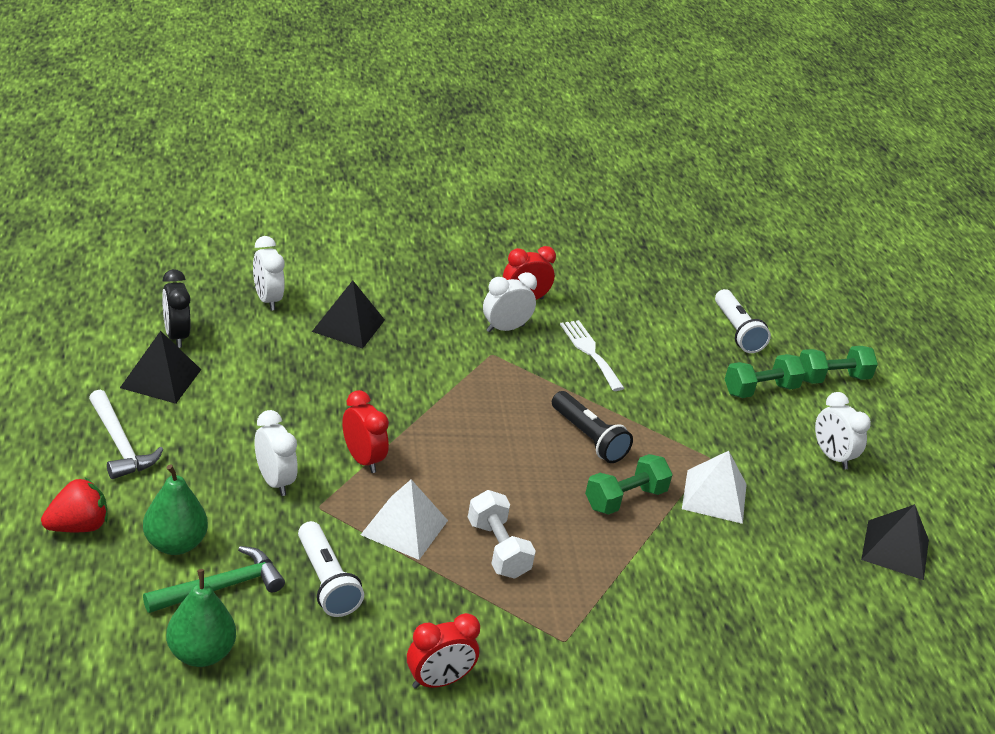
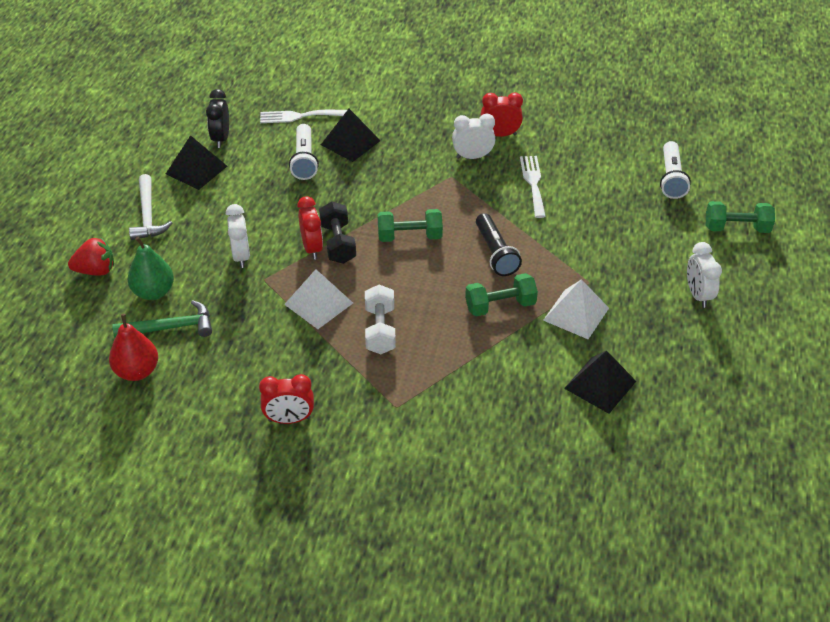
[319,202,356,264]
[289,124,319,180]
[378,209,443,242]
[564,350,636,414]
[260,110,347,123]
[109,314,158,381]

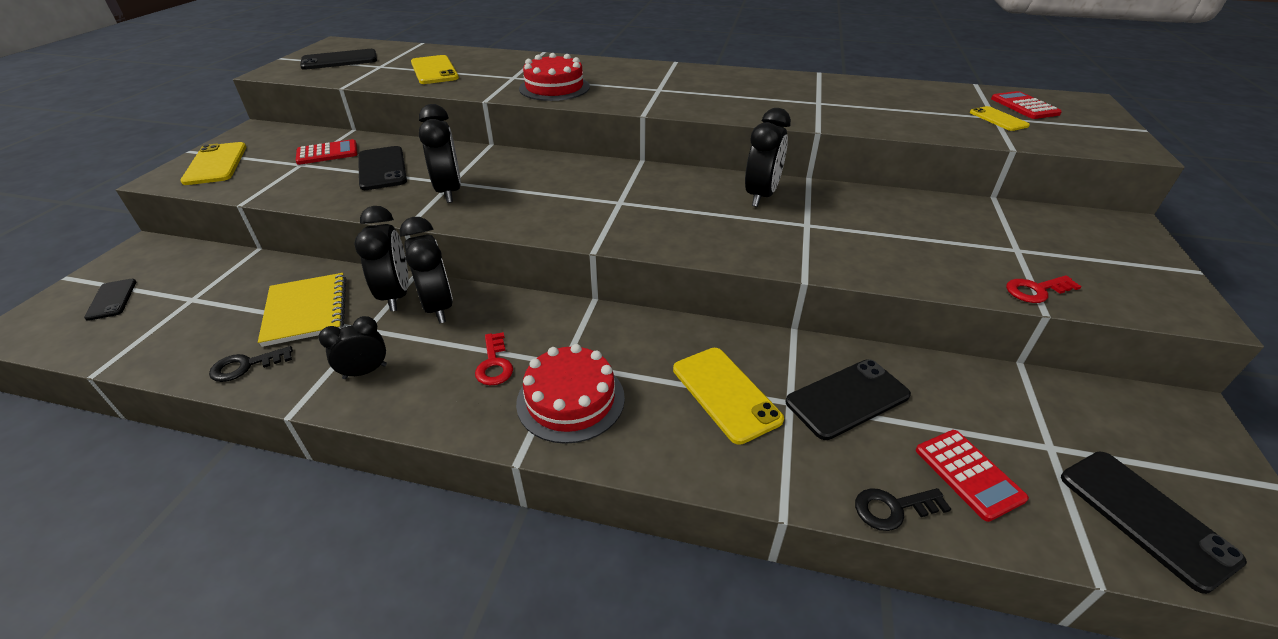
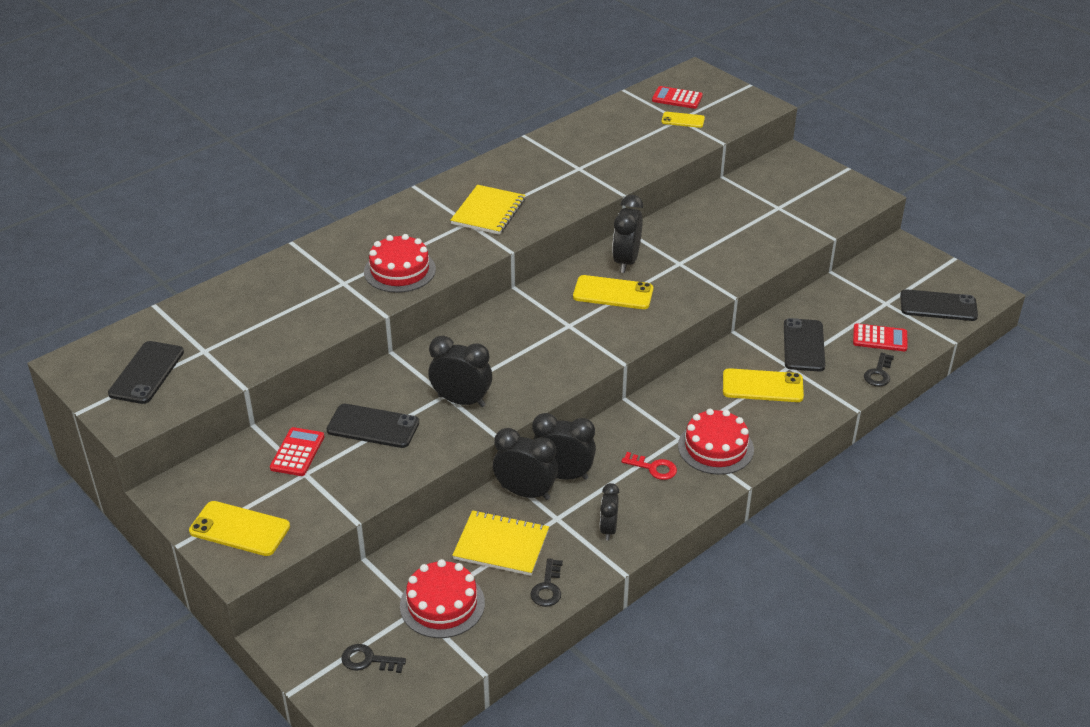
[1006,275,1082,303] (first image)
[400,559,485,638]
[450,185,525,235]
[573,275,653,309]
[341,644,406,673]
[612,195,643,273]

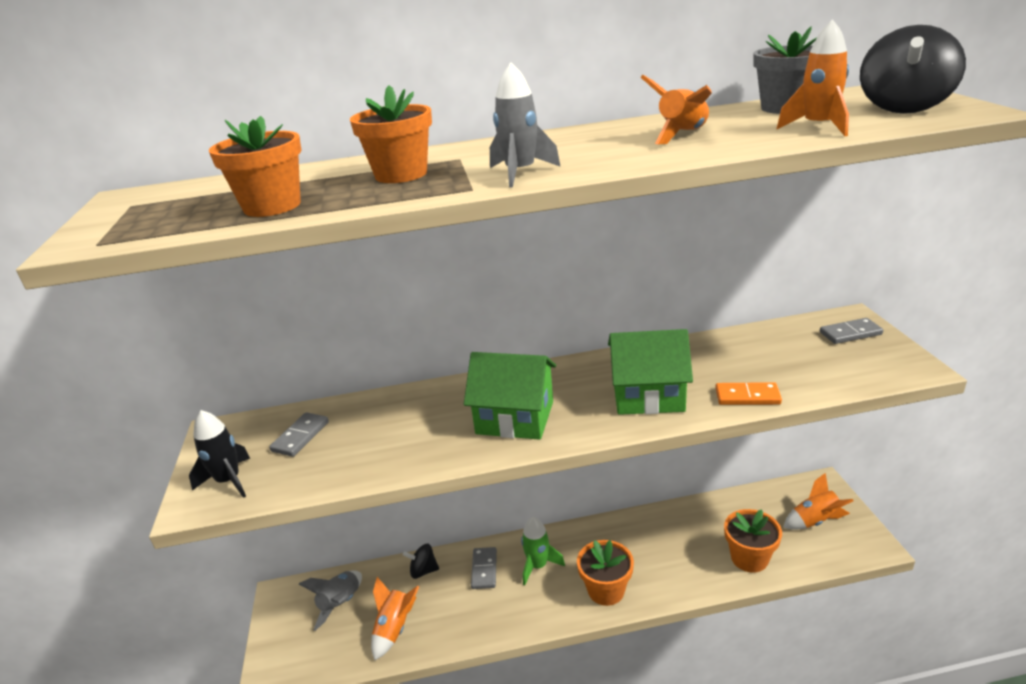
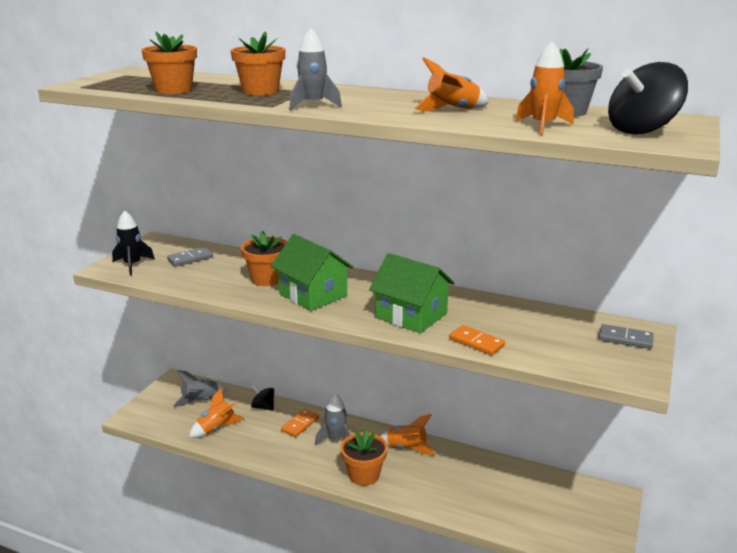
[241,231,287,286]
[380,414,435,455]
[281,409,319,437]
[315,393,351,446]

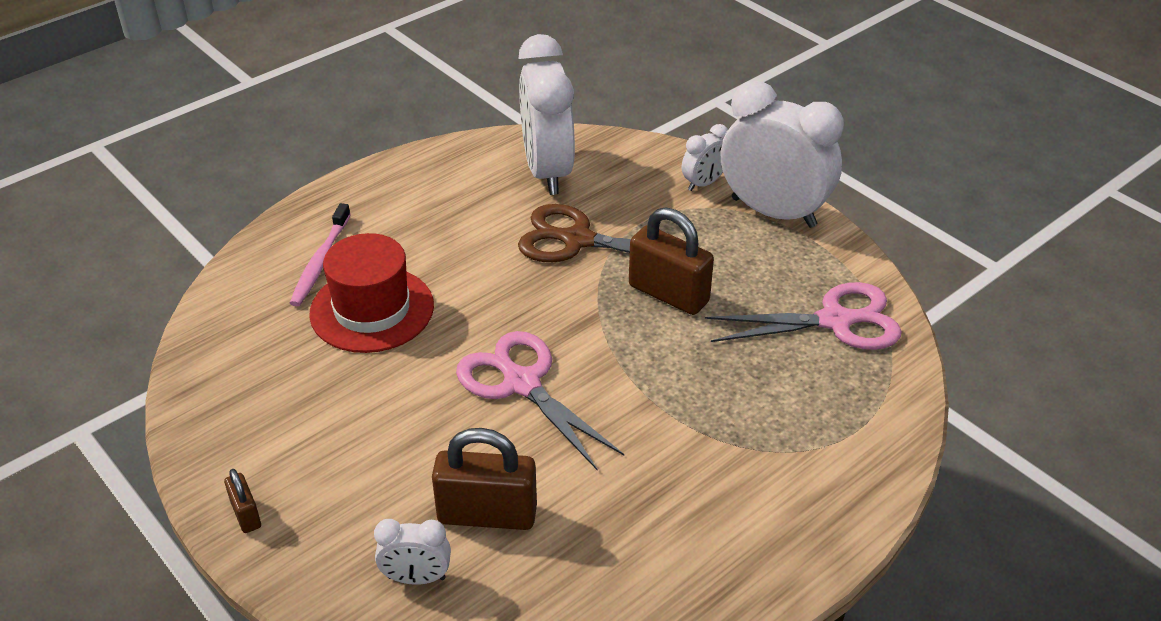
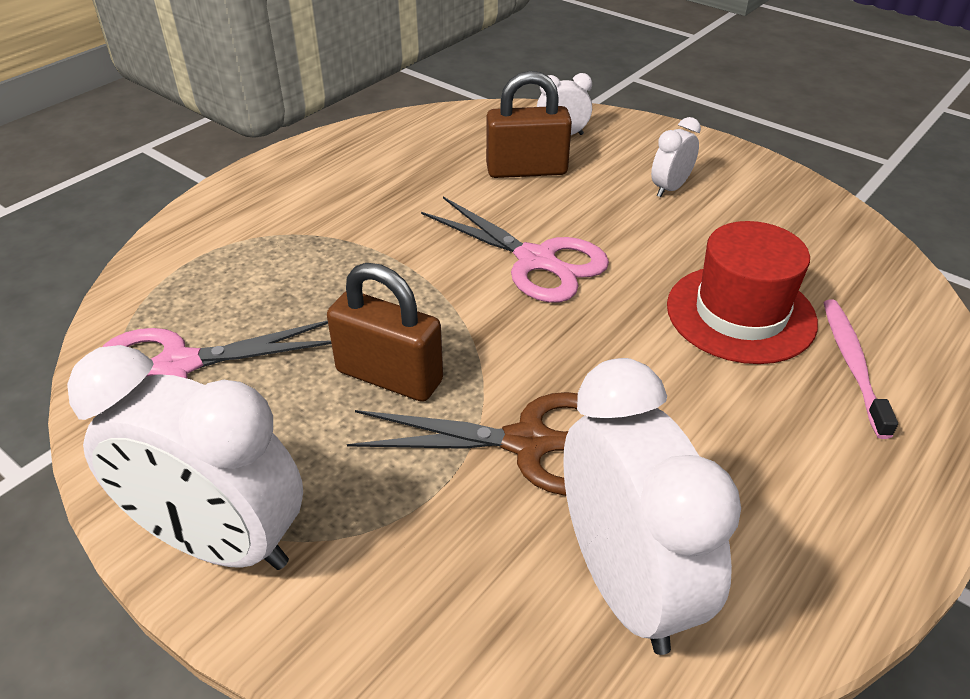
[224,469,261,533] (first image)
[651,117,701,197]

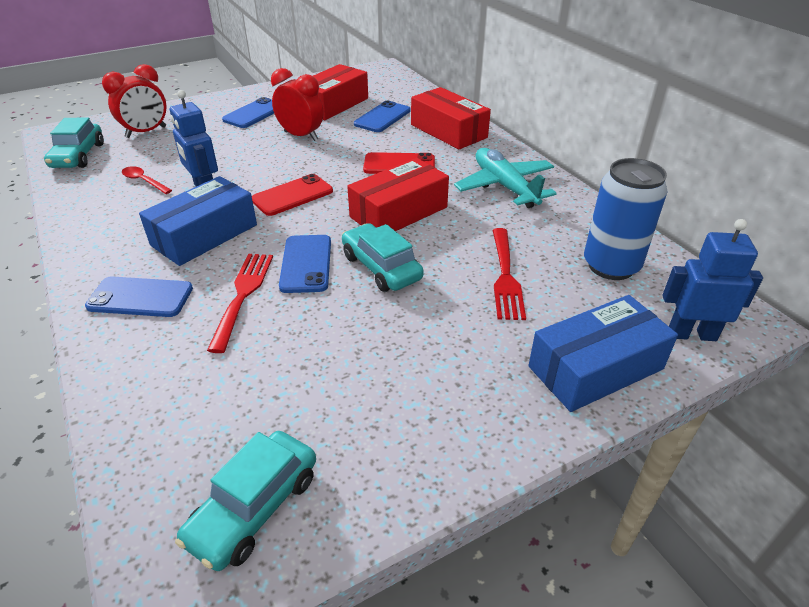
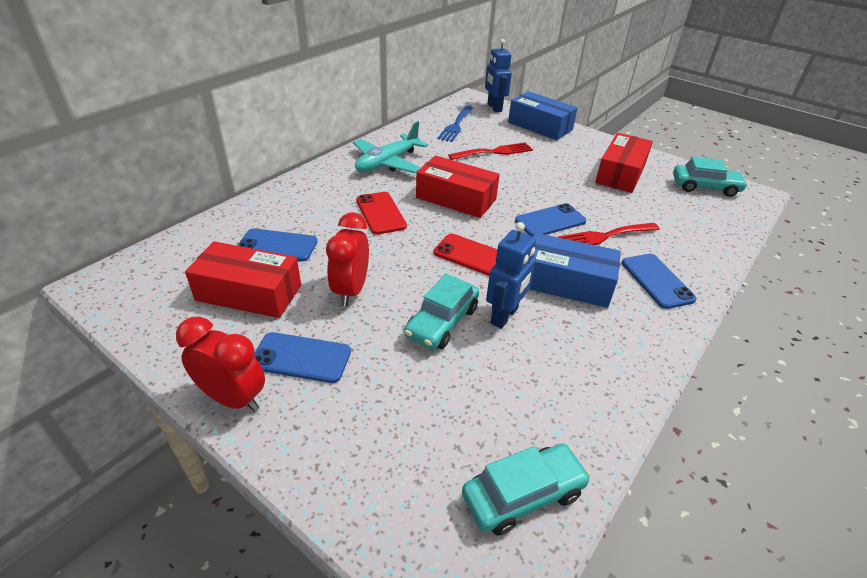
[122,166,172,194] (first image)
[176,317,265,412]
[404,274,479,349]
[595,133,653,193]
[437,106,473,142]

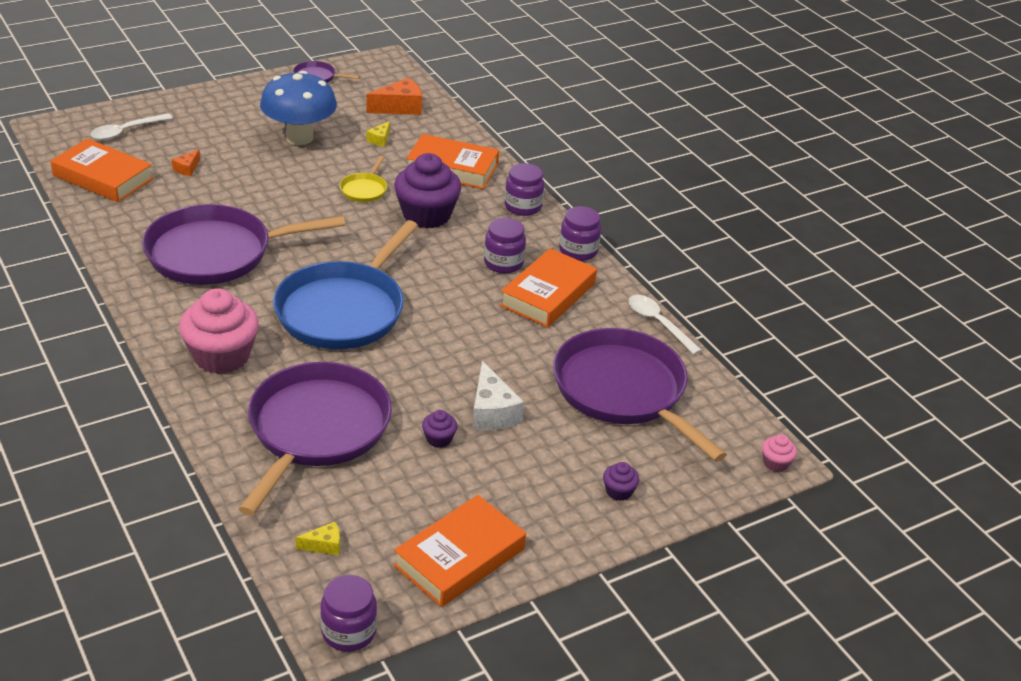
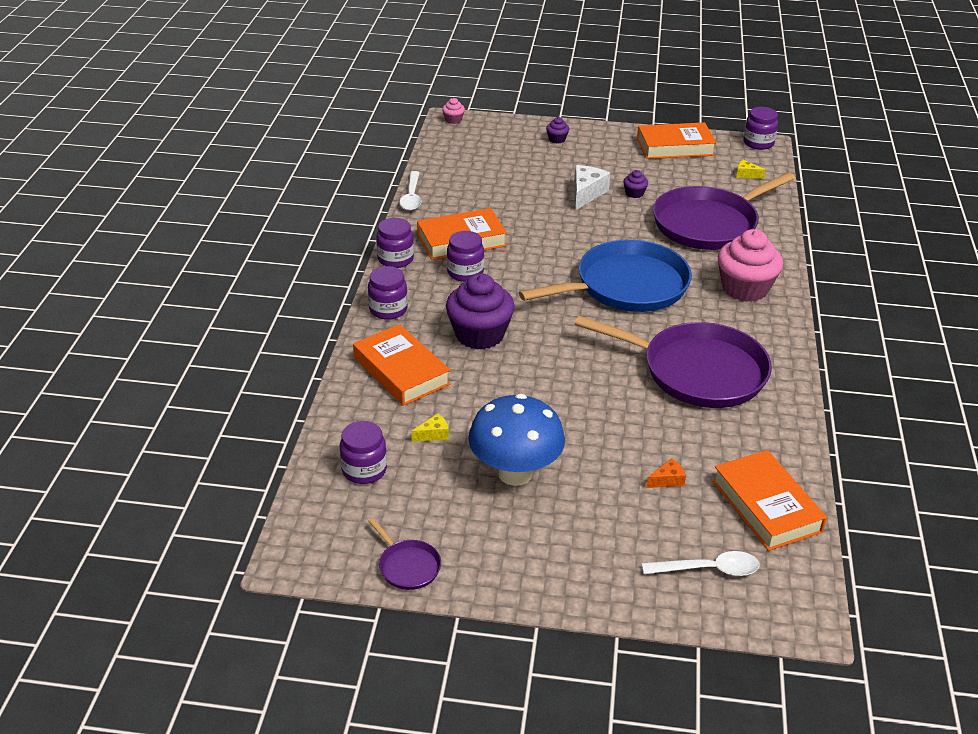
[340,156,387,202] (first image)
[553,328,727,462] (first image)
[340,421,387,484]

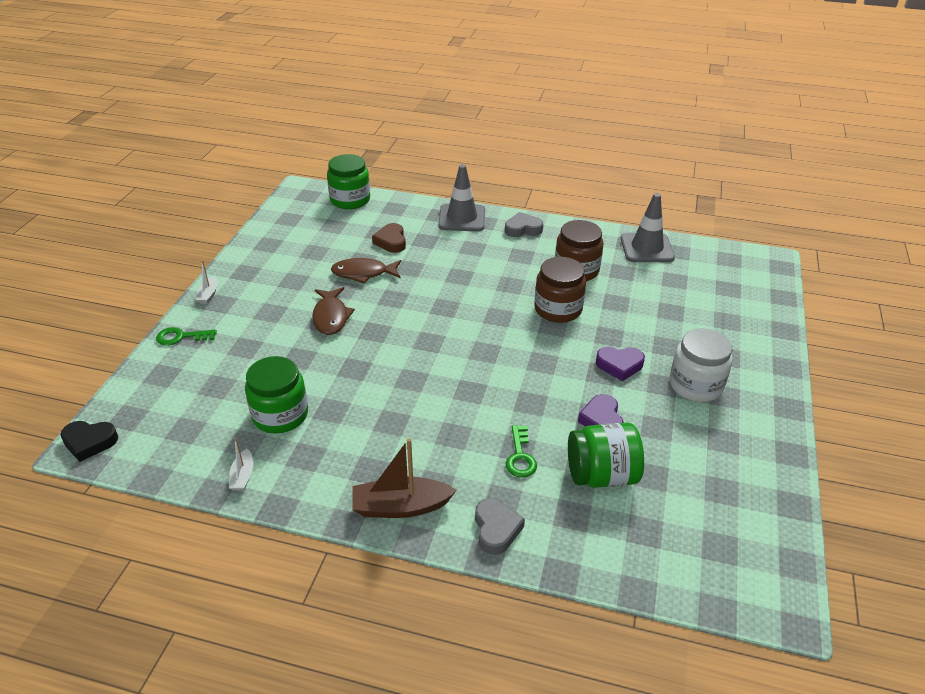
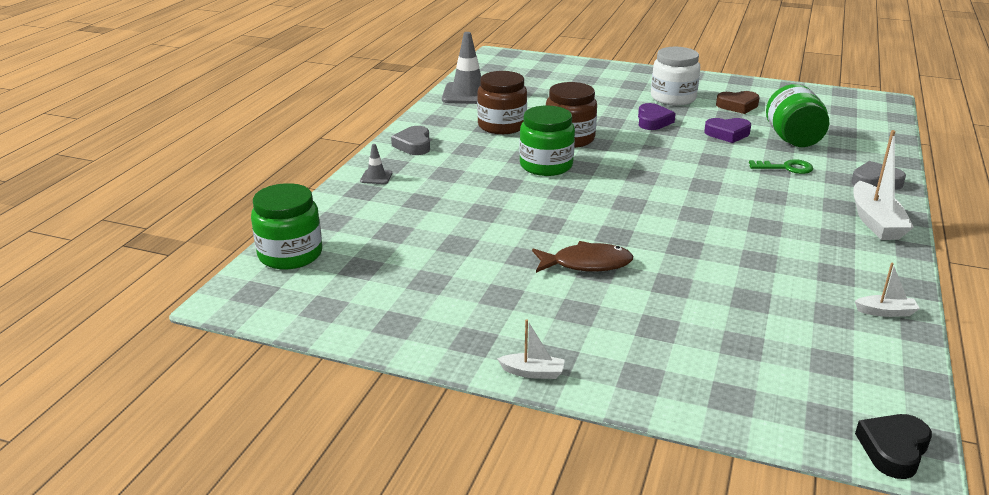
[156,327,217,346] (first image)
[331,258,401,284] (first image)
[519,106,575,176]
[716,91,760,114]
[854,130,914,240]
[855,414,932,479]
[360,144,392,184]

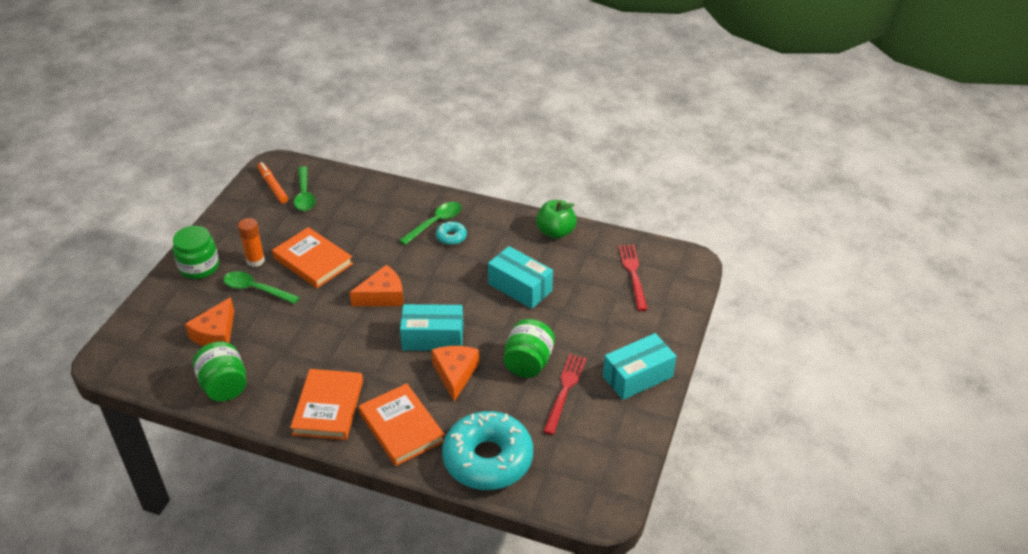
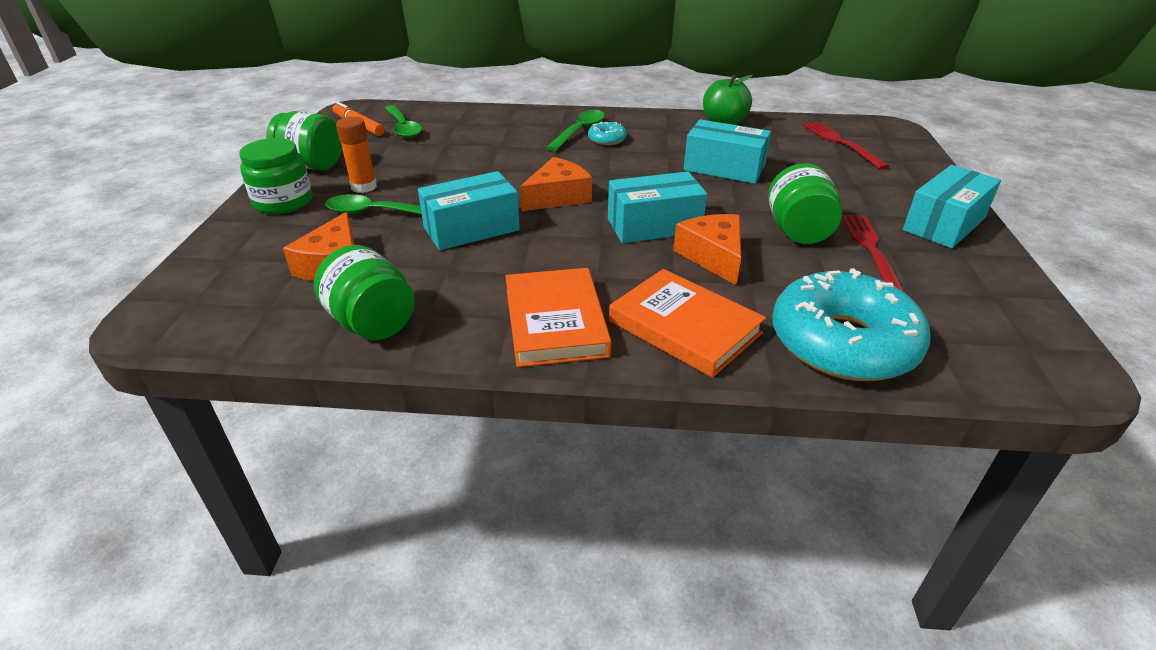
[272,227,353,288] (first image)
[266,111,342,170]
[418,171,520,250]

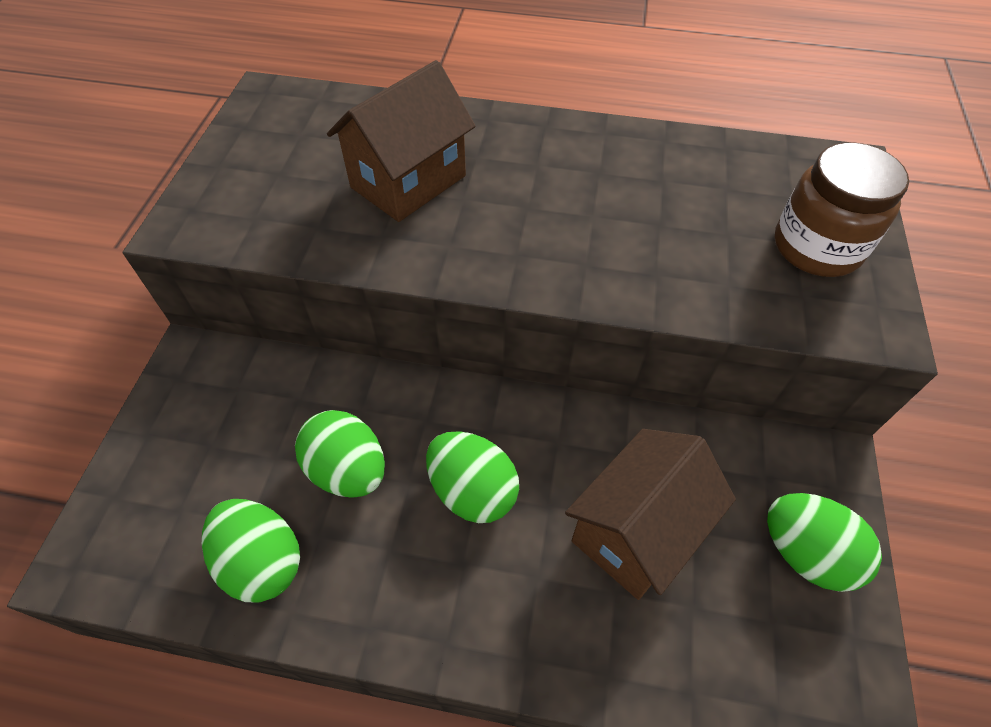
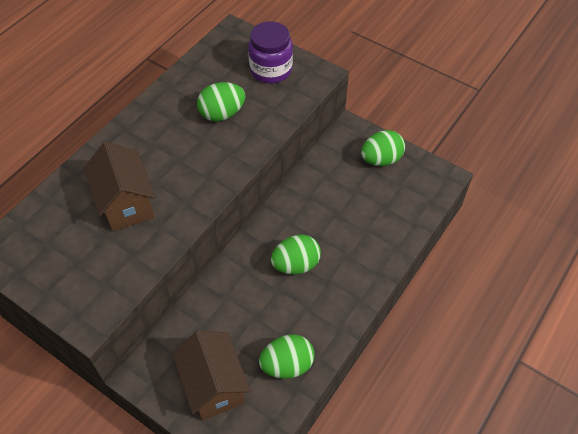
[197,82,245,122]
[172,330,251,420]
[248,21,293,83]

